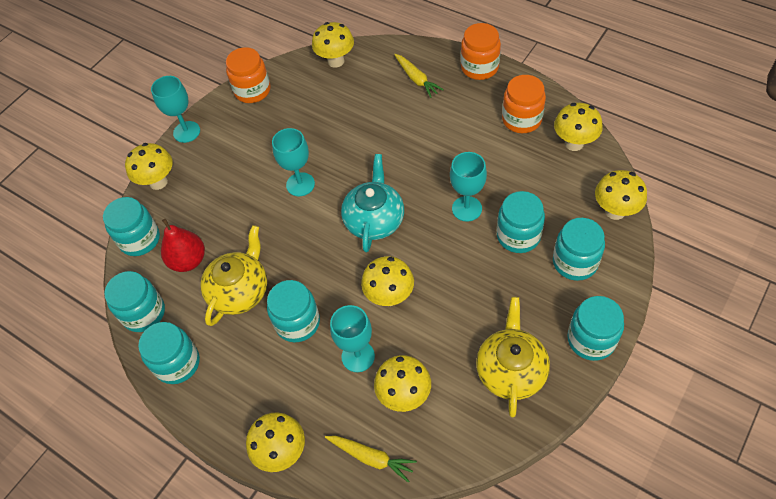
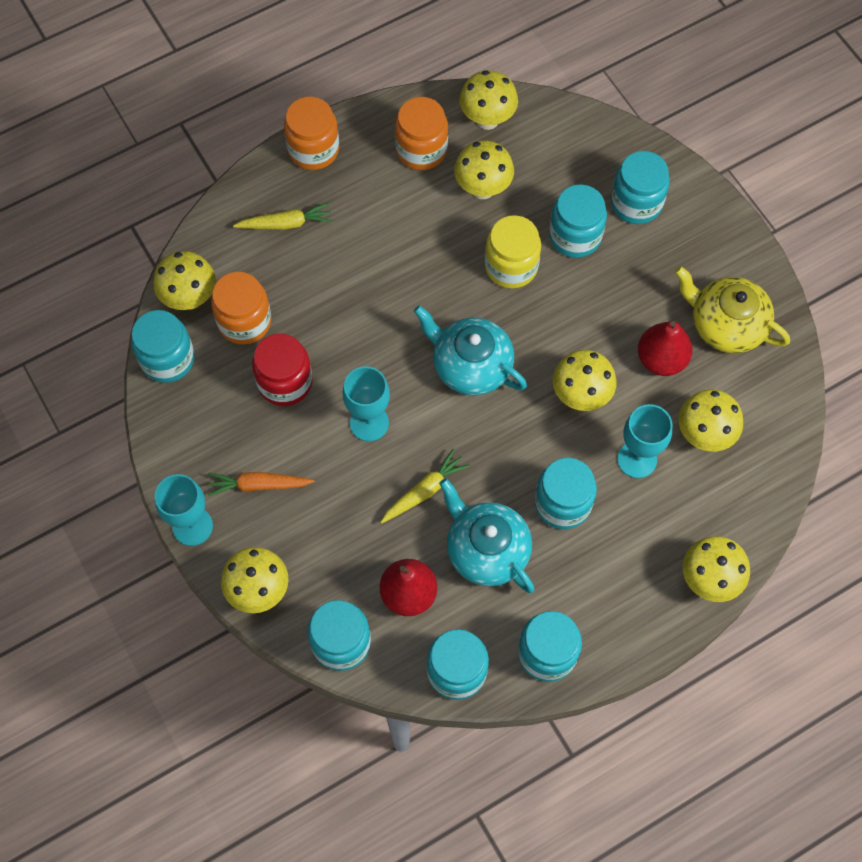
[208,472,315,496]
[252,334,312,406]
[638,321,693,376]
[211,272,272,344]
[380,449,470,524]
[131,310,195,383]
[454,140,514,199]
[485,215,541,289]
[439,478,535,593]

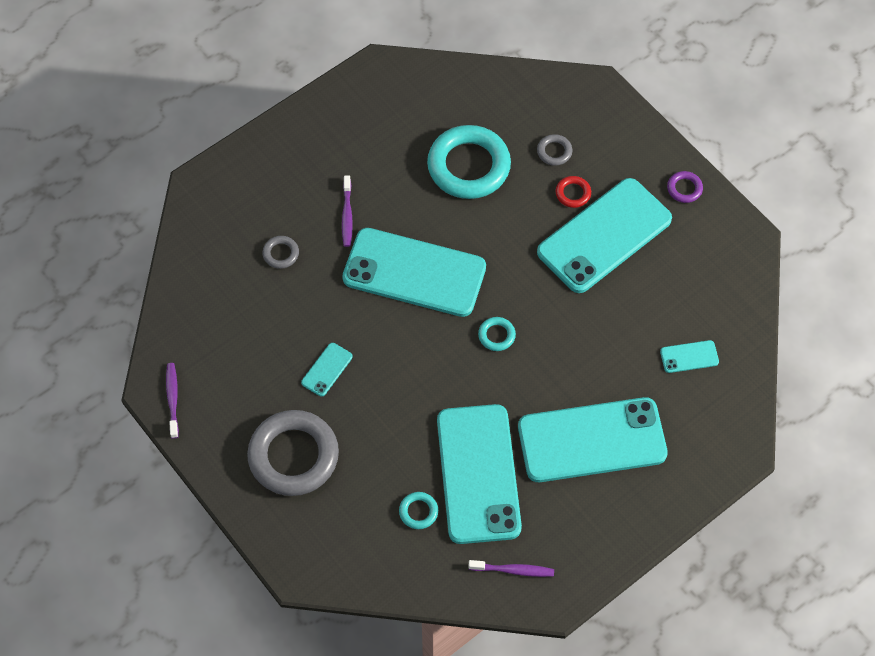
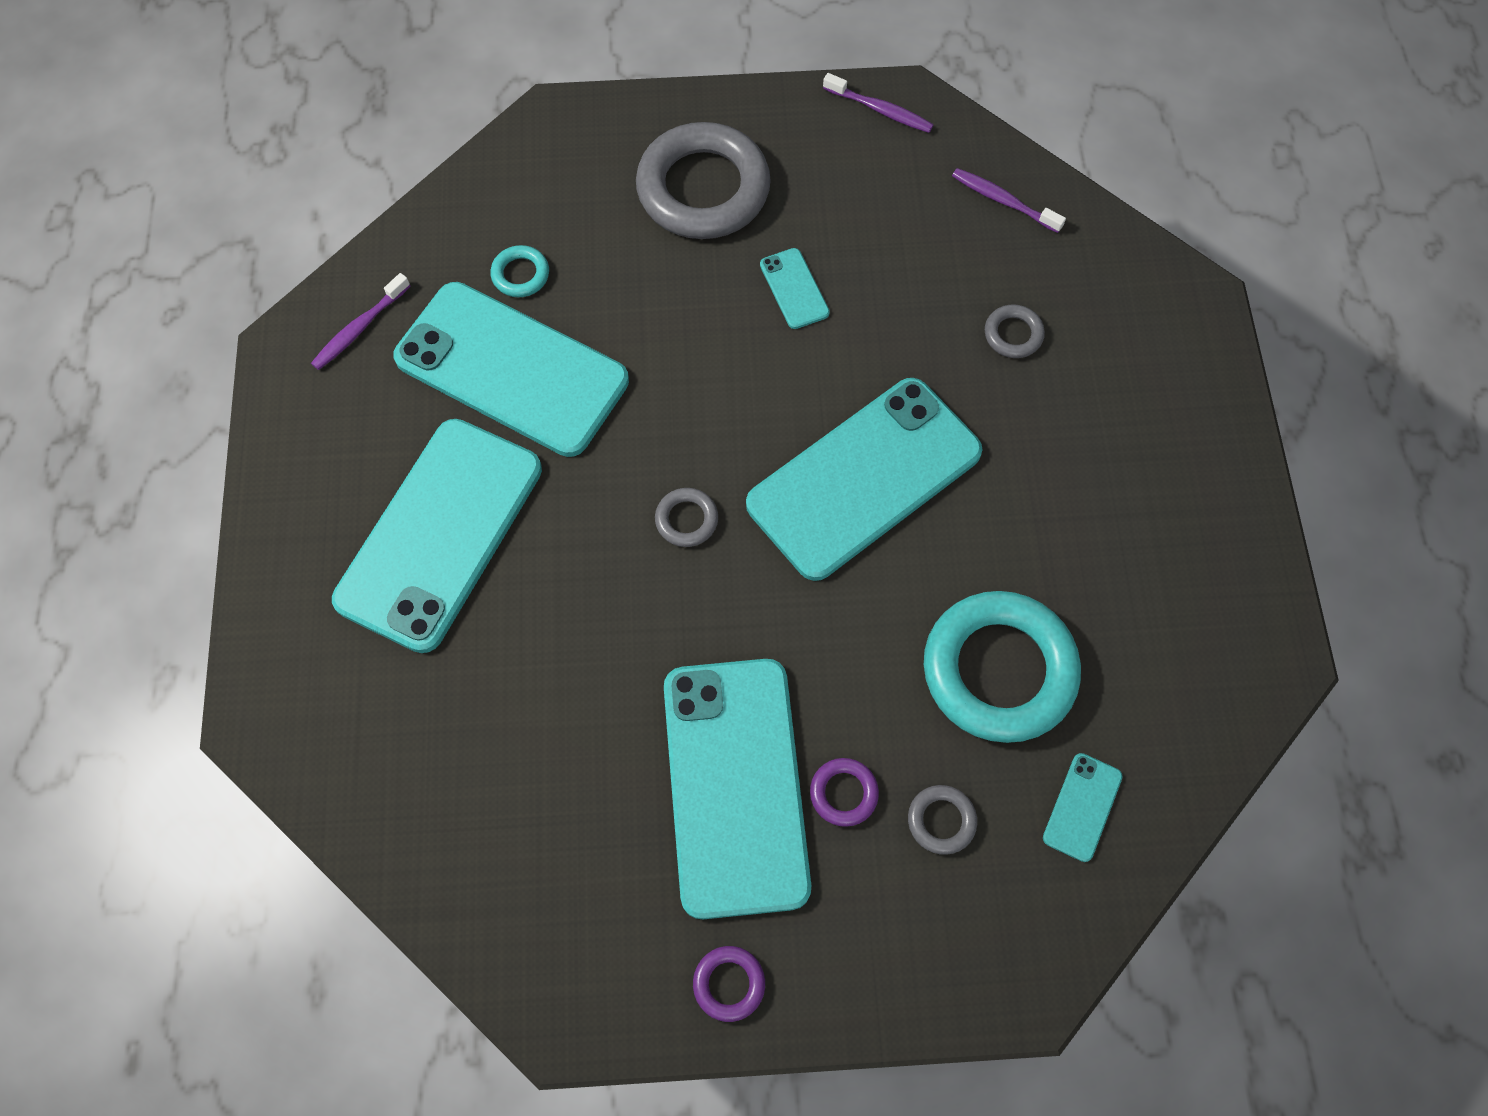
[952,168,1066,233]
[1043,753,1123,862]
[655,488,718,547]
[810,758,879,827]

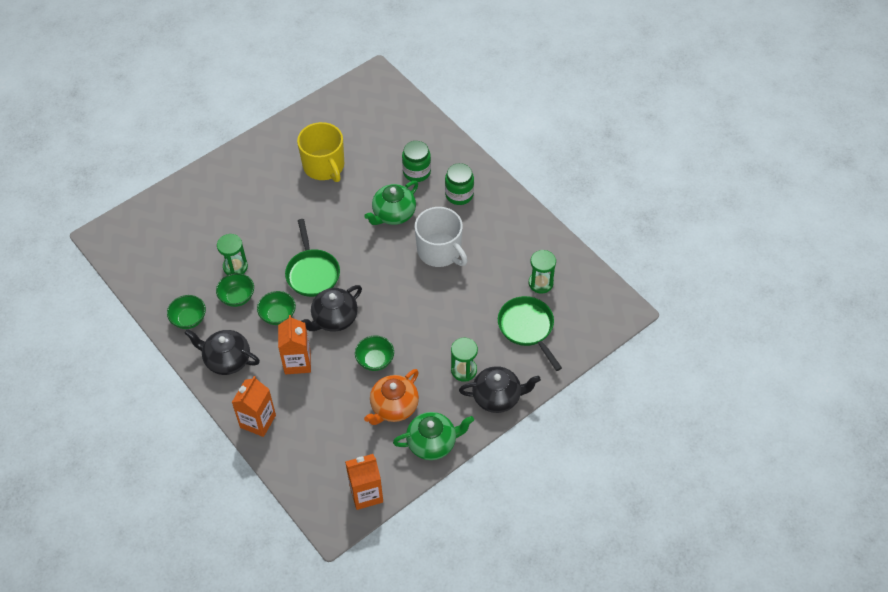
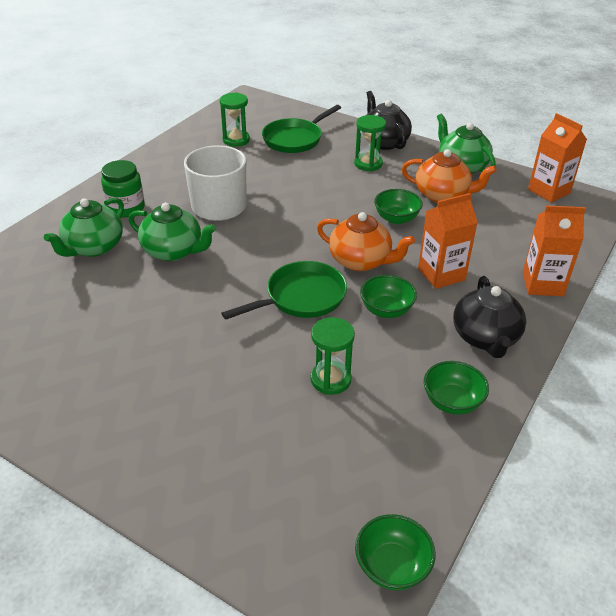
[297,122,344,182] (first image)
[355,514,436,590]
[44,198,124,257]
[317,212,415,271]

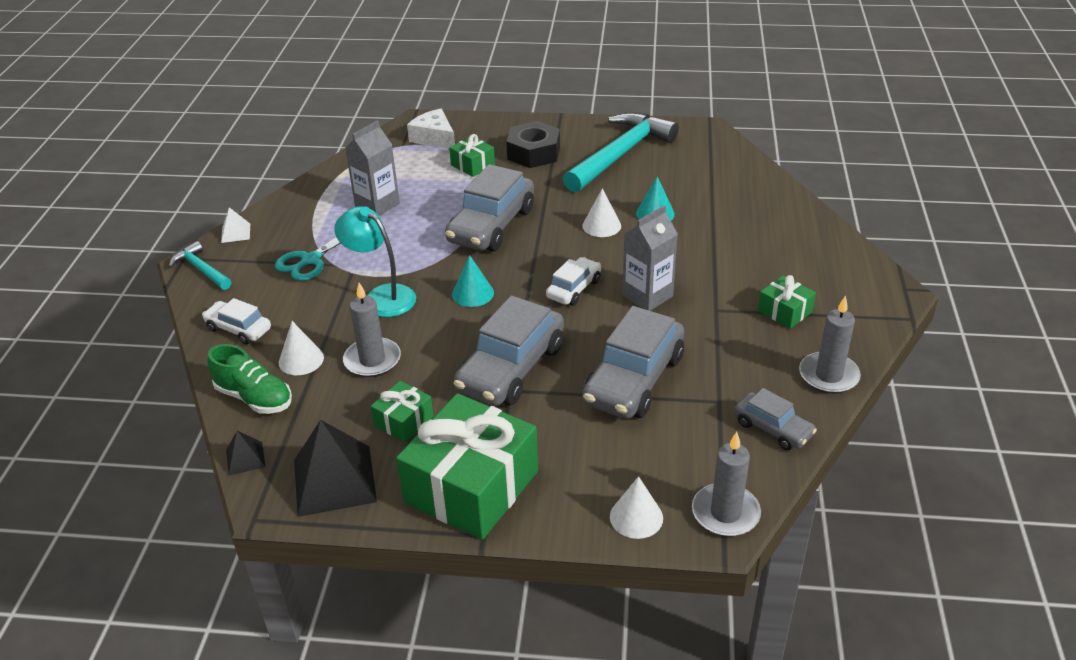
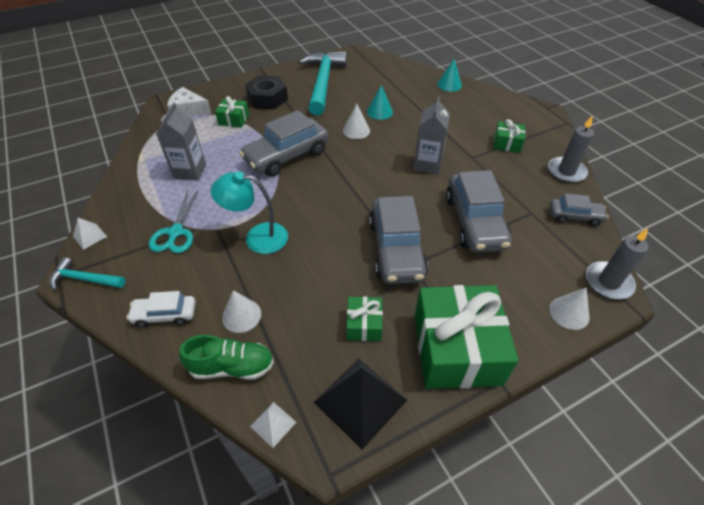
[343,283,401,377] (first image)
[546,257,601,305] (first image)
[437,59,462,92]
[250,402,296,448]
[239,110,329,177]

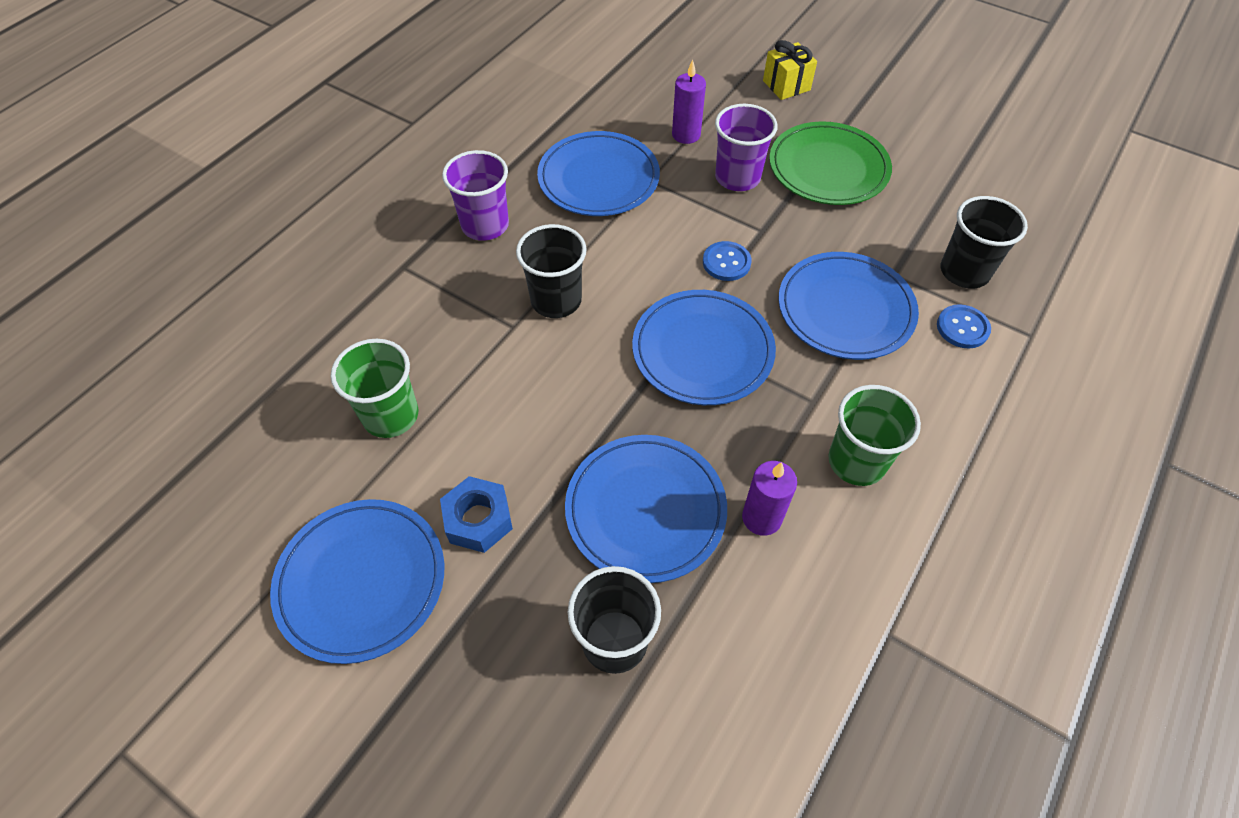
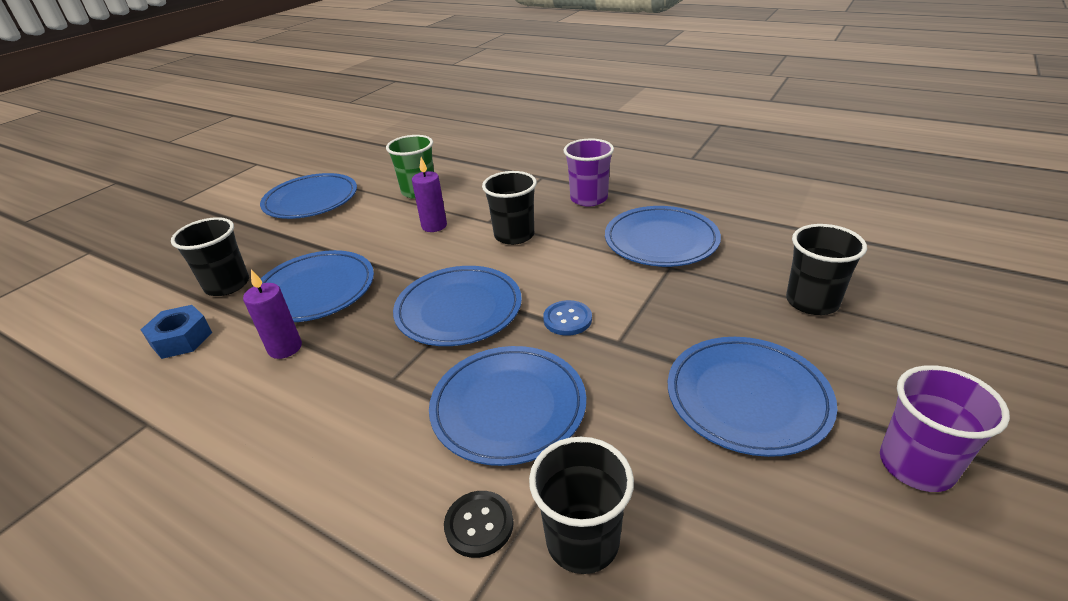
[763,40,817,100] (first image)
[829,385,921,486] (first image)
[786,224,867,315]
[140,305,212,359]
[412,157,447,232]
[880,365,1010,492]
[668,337,837,457]
[444,491,514,558]

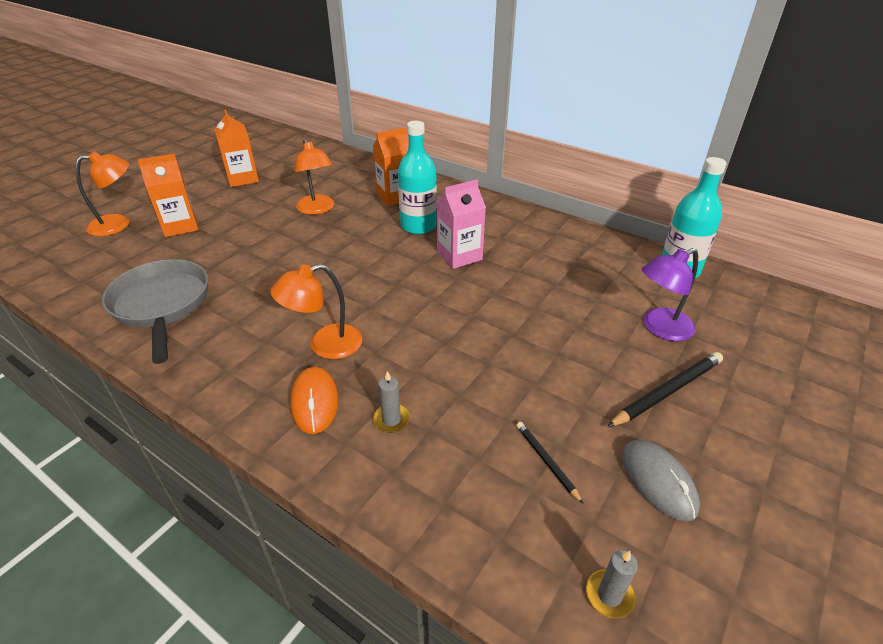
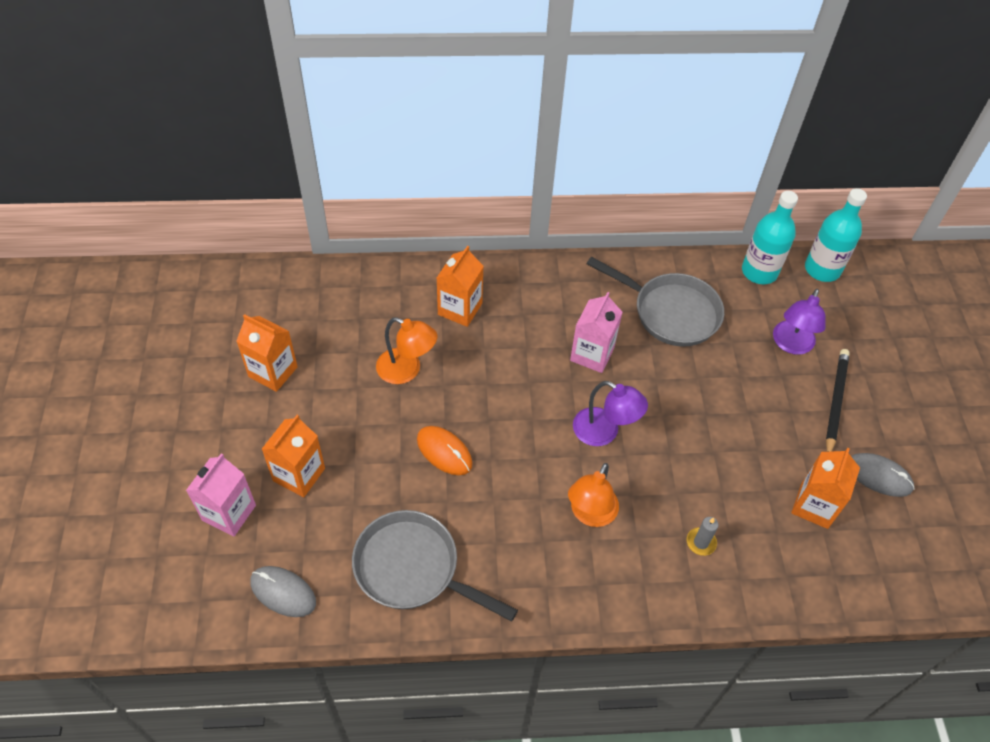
[586,550,638,619] (first image)
[250,566,316,617]
[573,381,648,446]
[587,257,724,347]
[417,426,472,475]
[805,188,867,282]
[186,454,256,536]
[791,448,860,529]

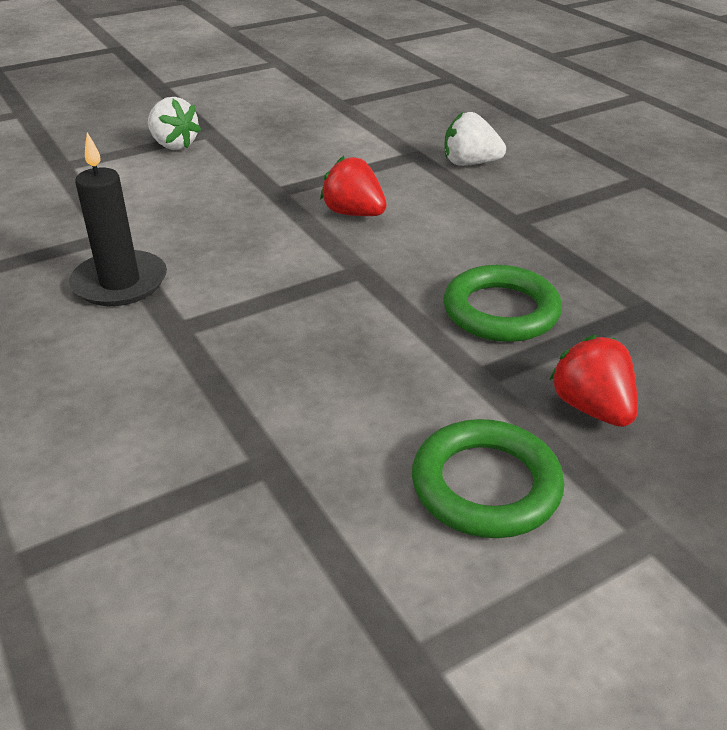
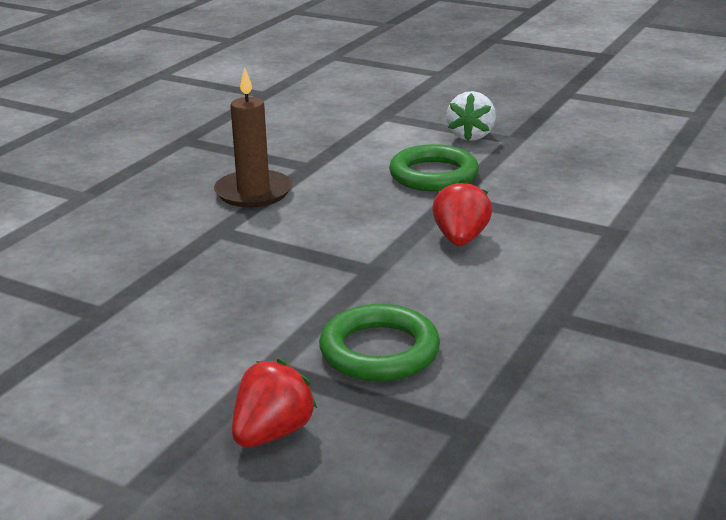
[444,112,506,166] (first image)
[389,144,479,192]
[214,67,292,208]

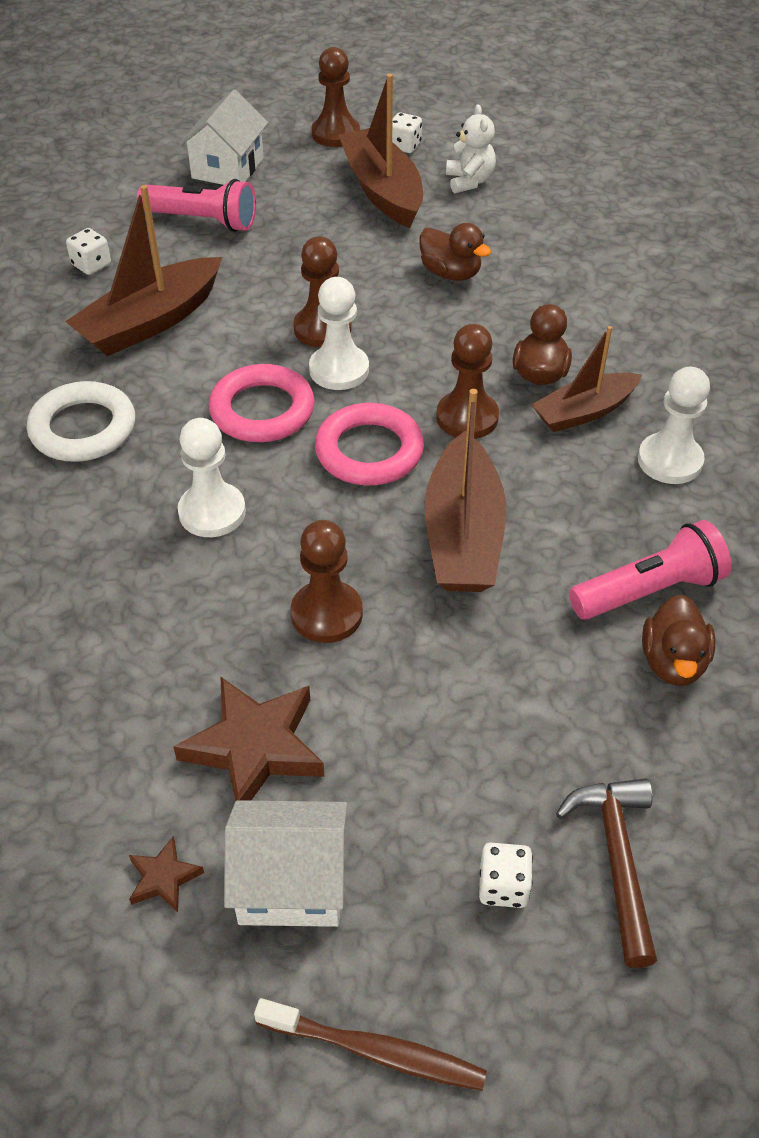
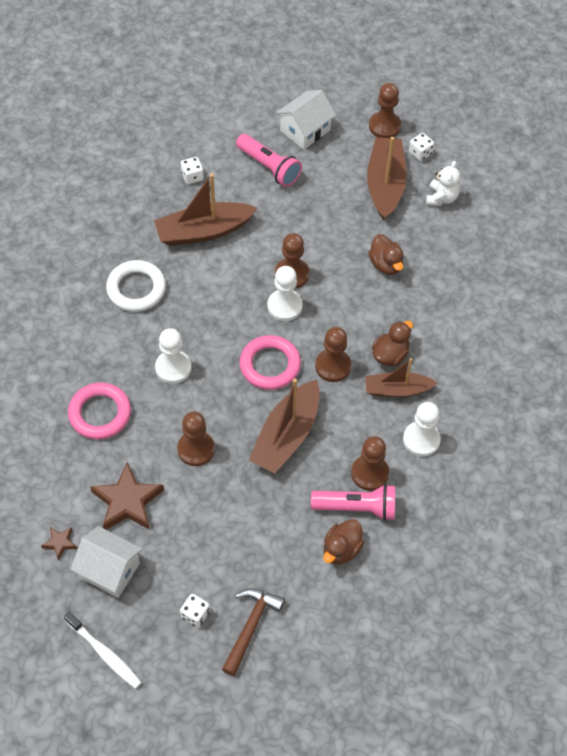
[351,436,389,491]
[68,383,131,439]
[64,612,142,689]

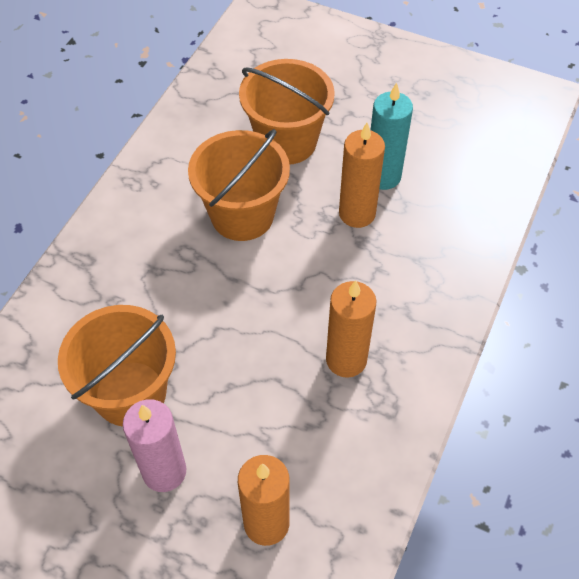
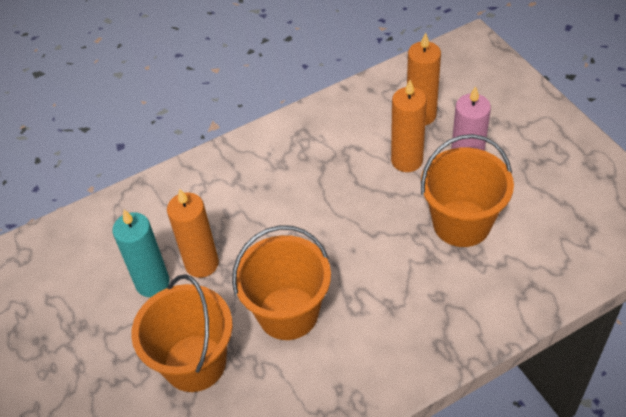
[391,80,427,172]

